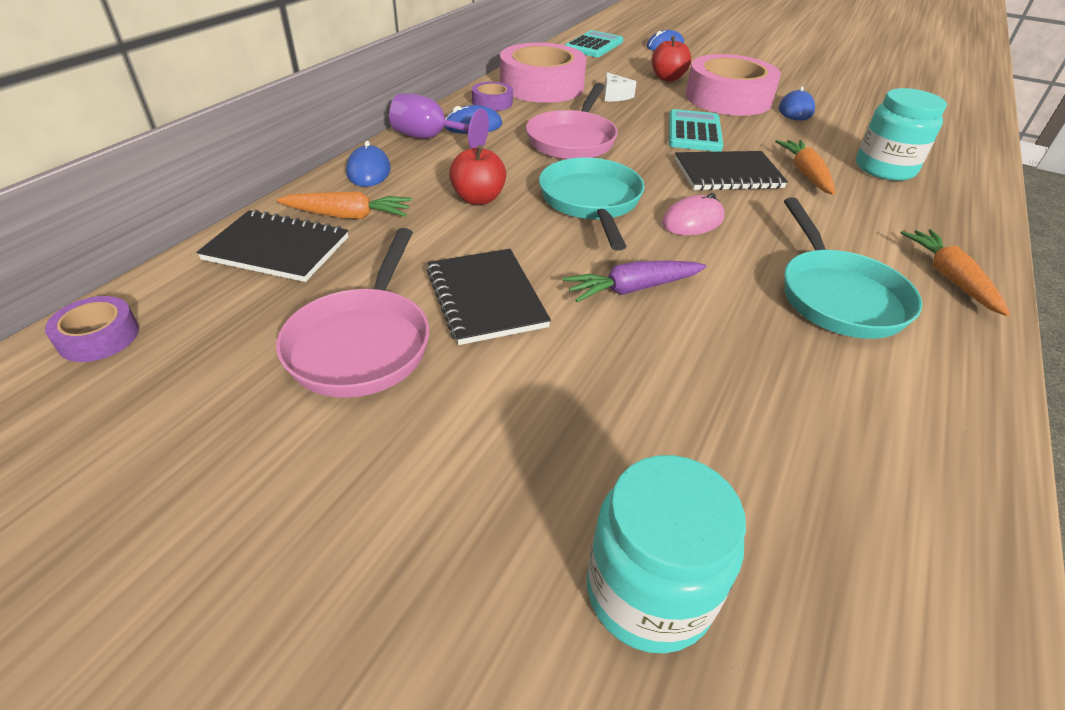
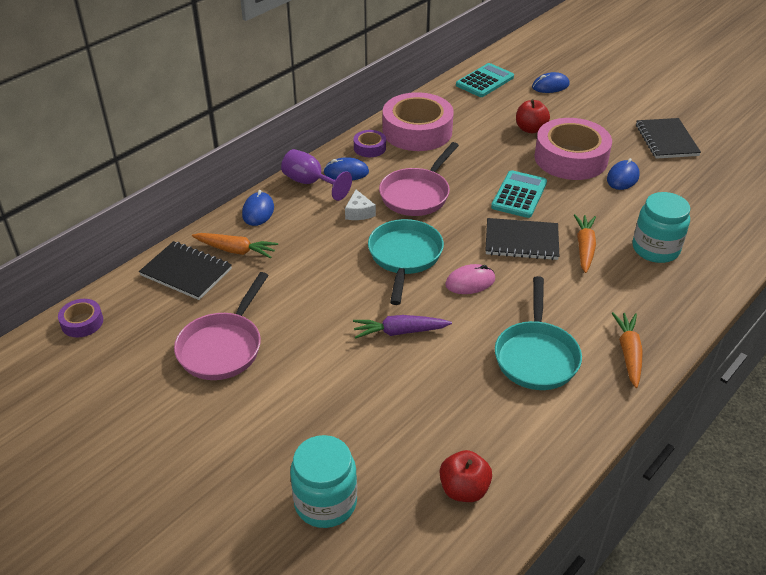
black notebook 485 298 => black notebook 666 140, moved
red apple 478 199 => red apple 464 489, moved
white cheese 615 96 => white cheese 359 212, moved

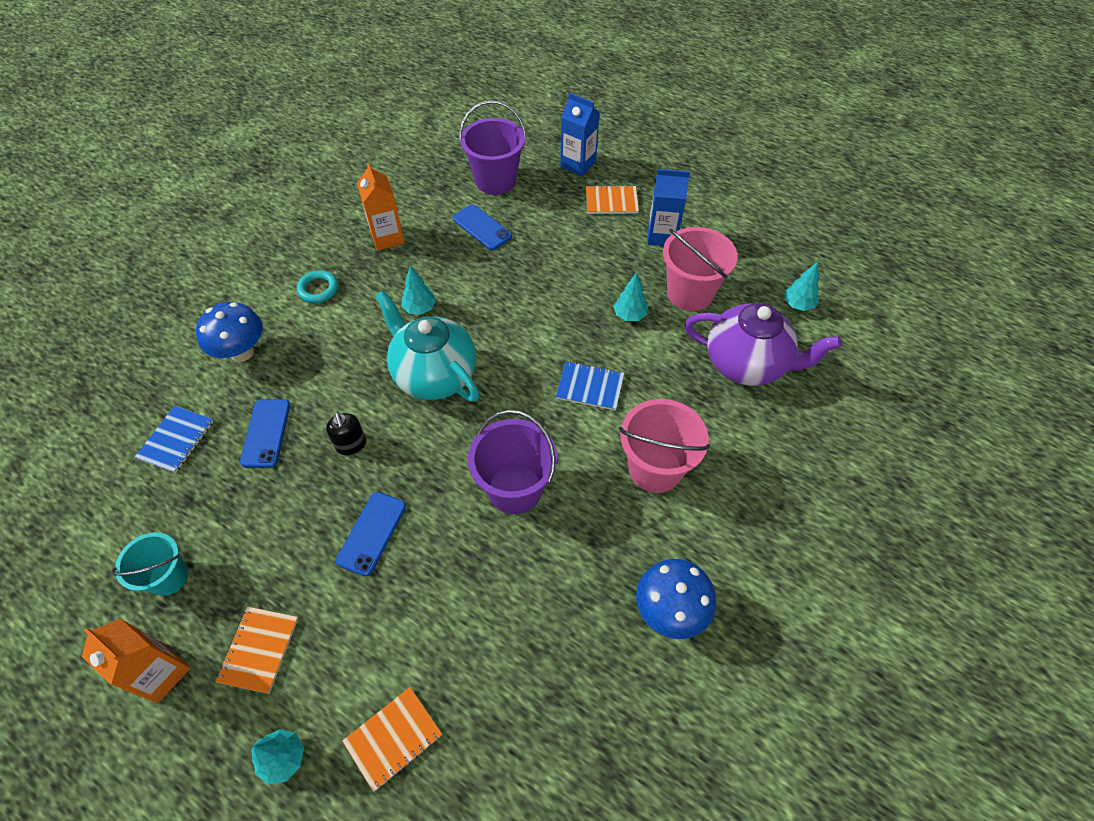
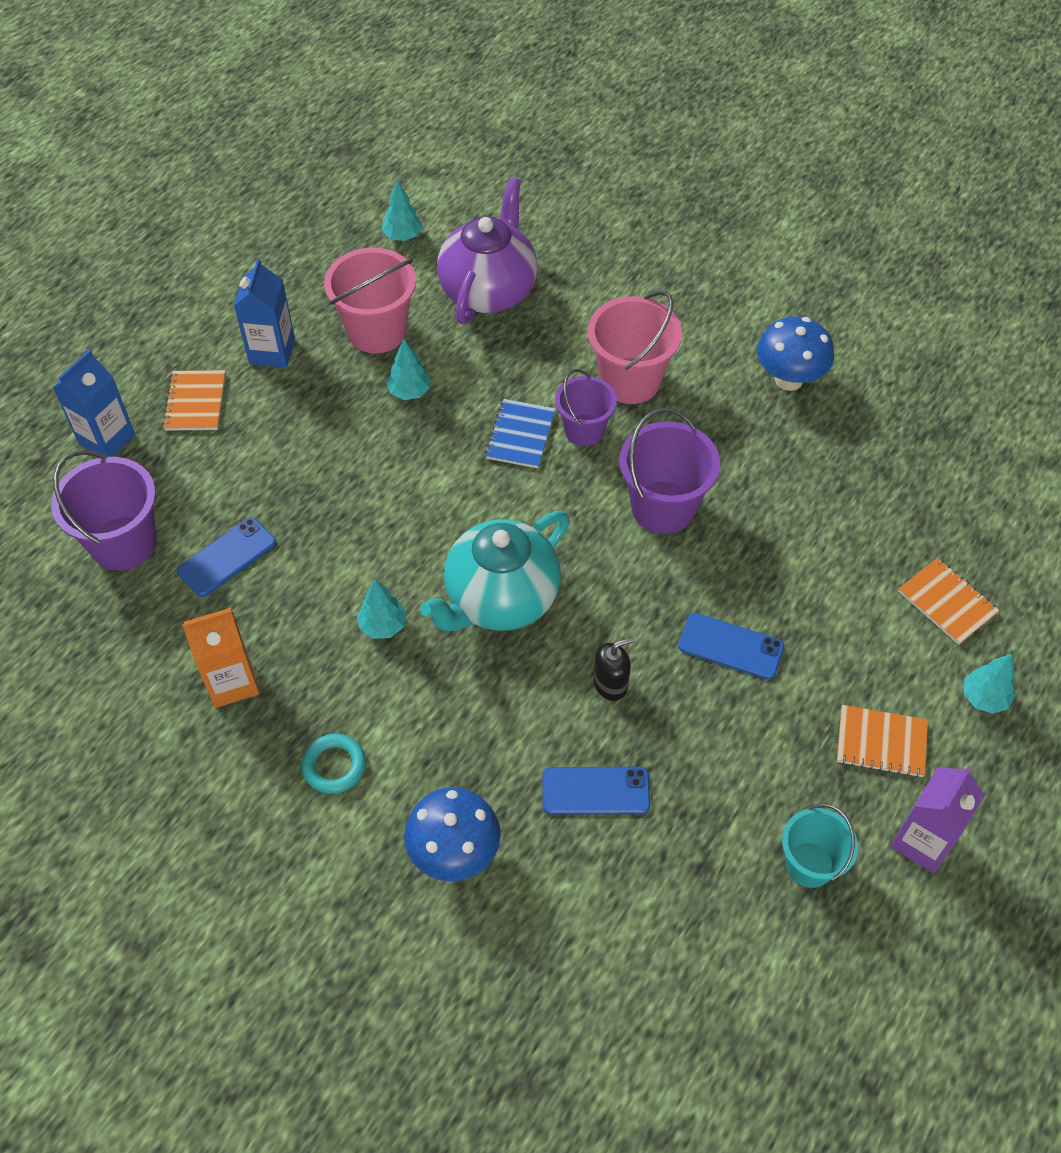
orange carton 161 673 => purple carton 922 841
blue notebook 176 440 => nothing
nothing => purple bucket 584 430

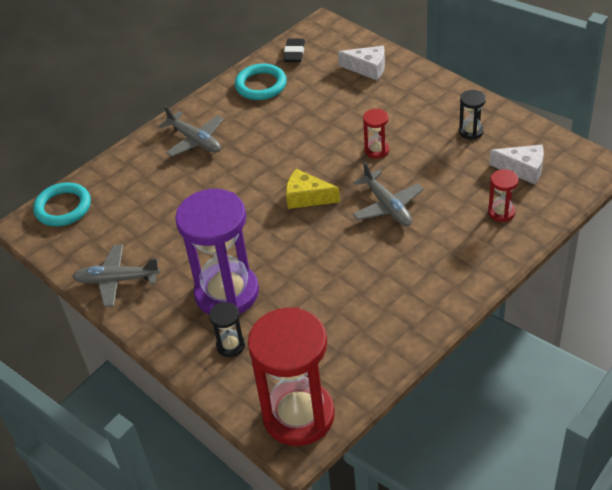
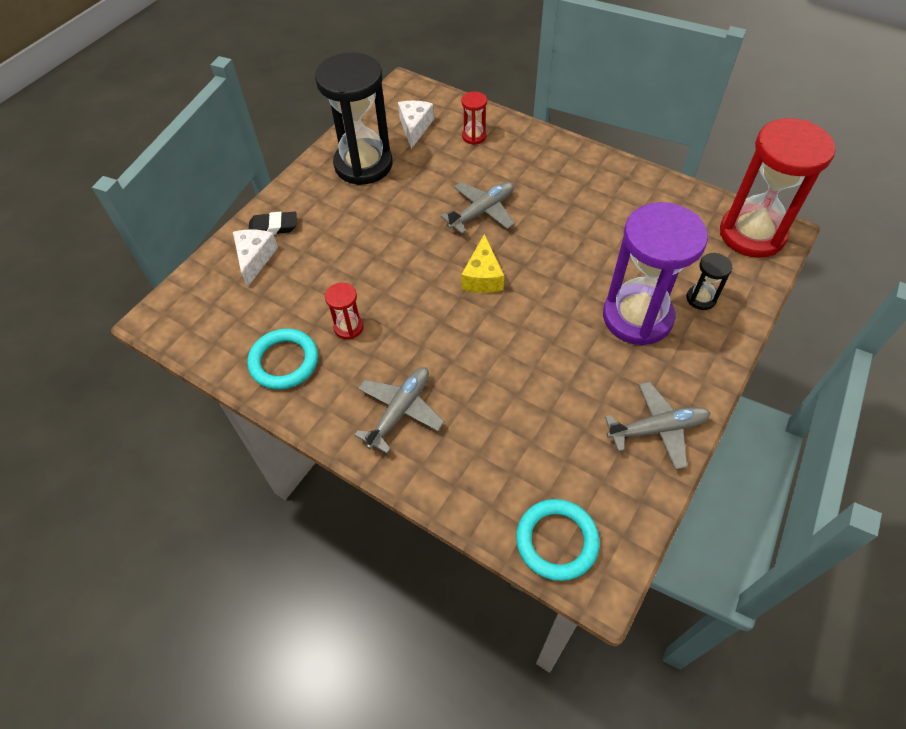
grey plane 117 280 => grey plane 657 429, 90 degrees counterclockwise
black eraser 294 53 => black eraser 273 227, moved
red hourglass 377 150 => red hourglass 348 327, moved
black hourglass 471 131 => black hourglass 363 165, x2.33

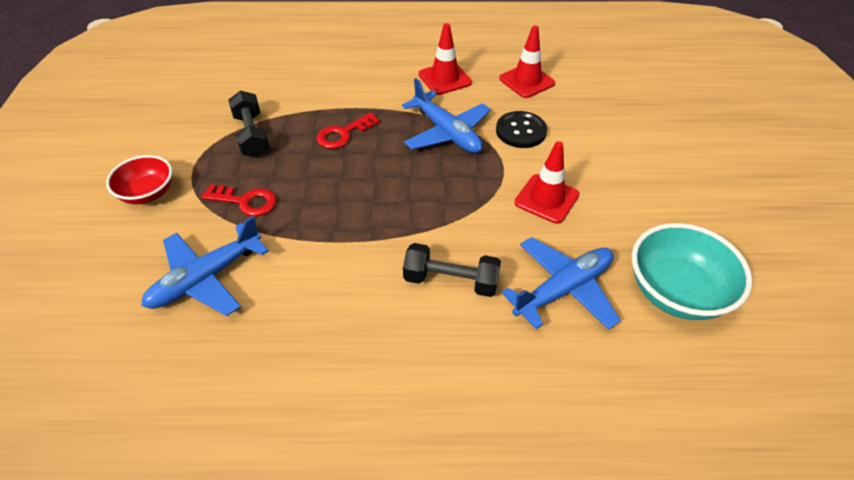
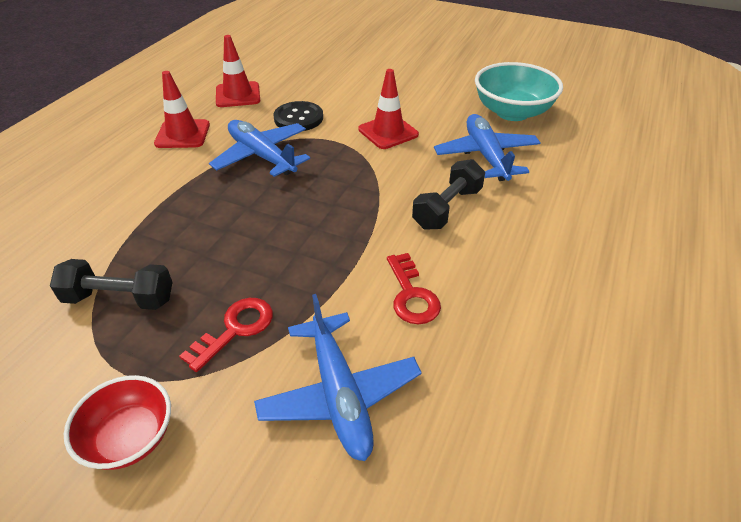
red key 343 134 => red key 411 295, moved
blue plane 447 133 => blue plane 262 156, 120 degrees counterclockwise

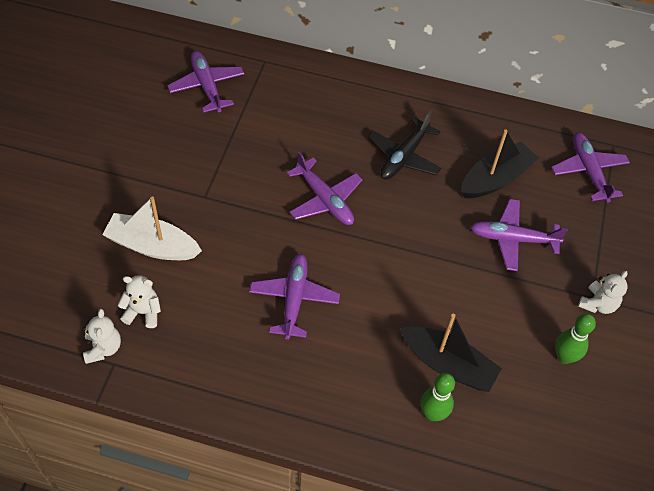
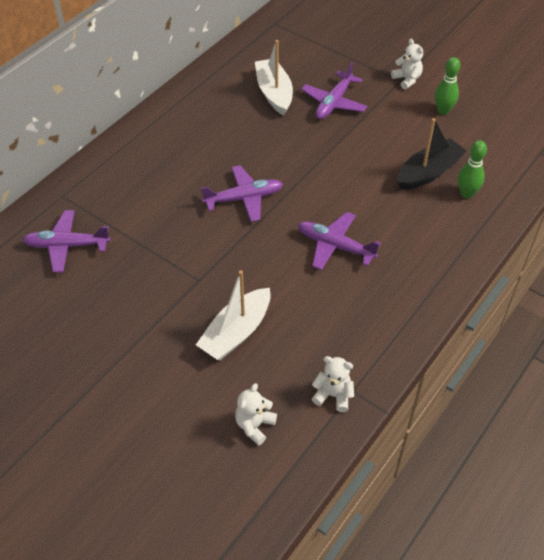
white teddy bear 143 312 => white teddy bear 254 425, moved
black plane 404 156 => nothing
black boat 495 179 => white boat 274 93
purple plane 588 171 => nothing

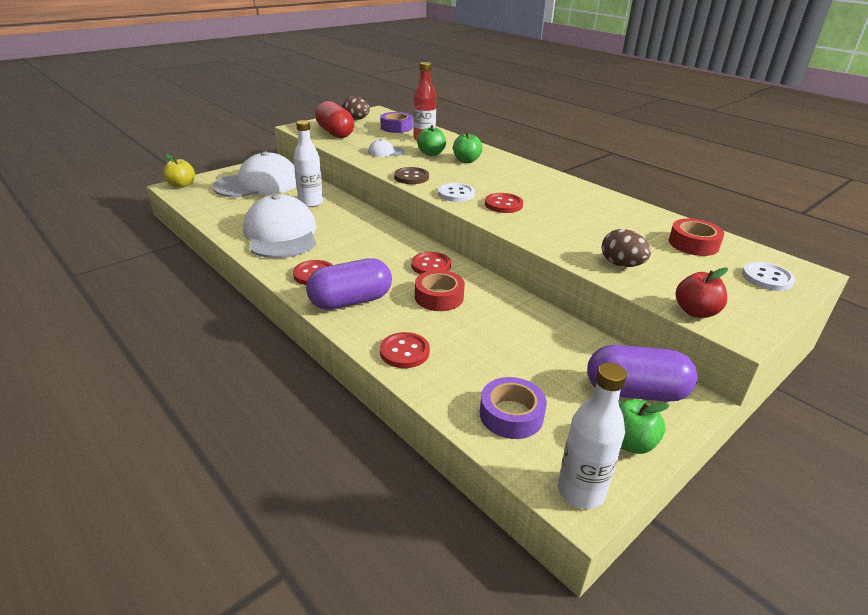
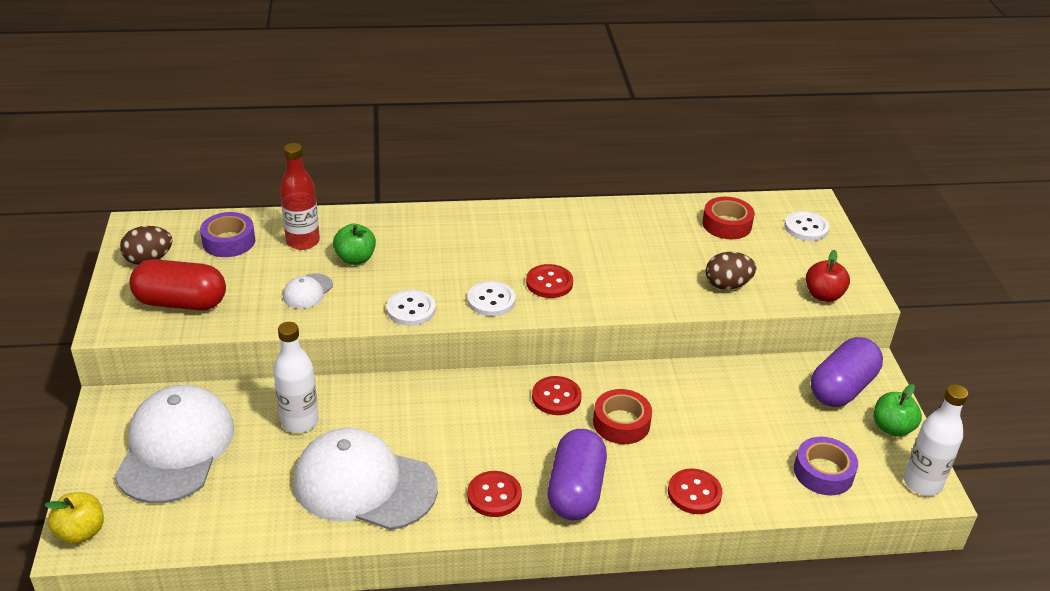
brown button 411 177 => white button 411 309
green apple 466 161 => nothing

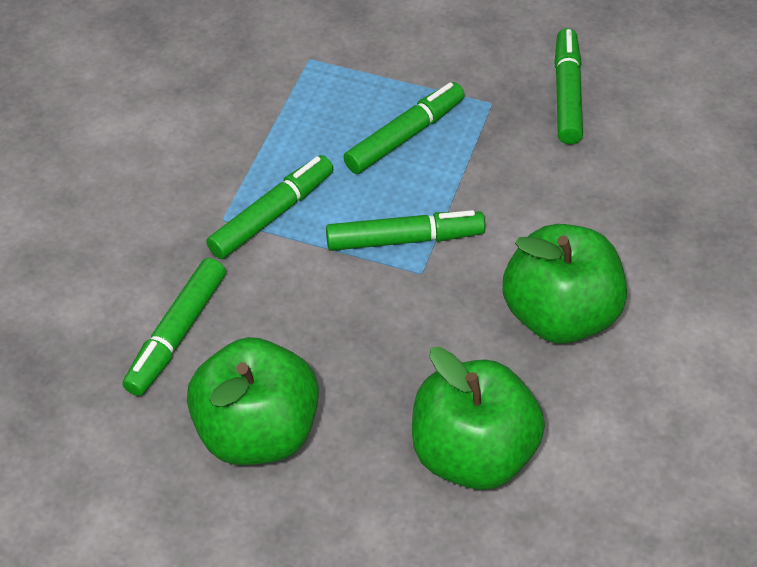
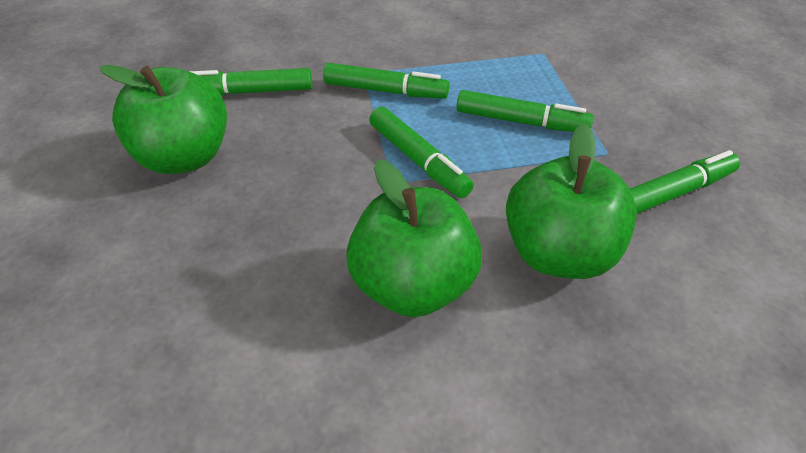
green apple 472 454 => green apple 559 254, moved

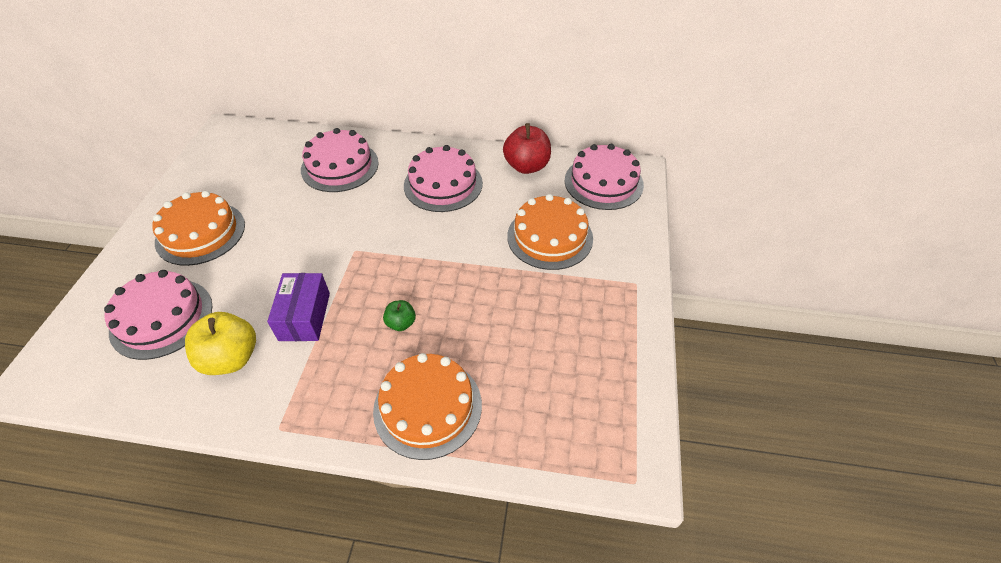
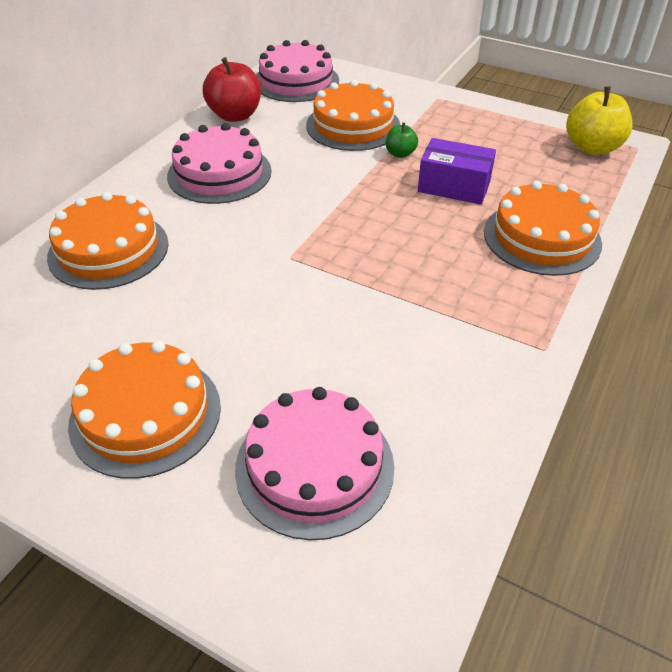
yellow apple 231 358 => yellow apple 592 148, moved
purple box 304 316 => purple box 454 186, moved
pink cake 340 166 => orange cake 108 250
green apple 401 323 => green apple 400 154, moved

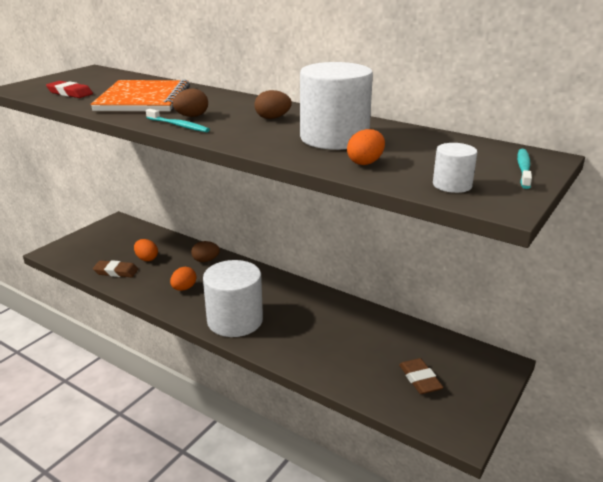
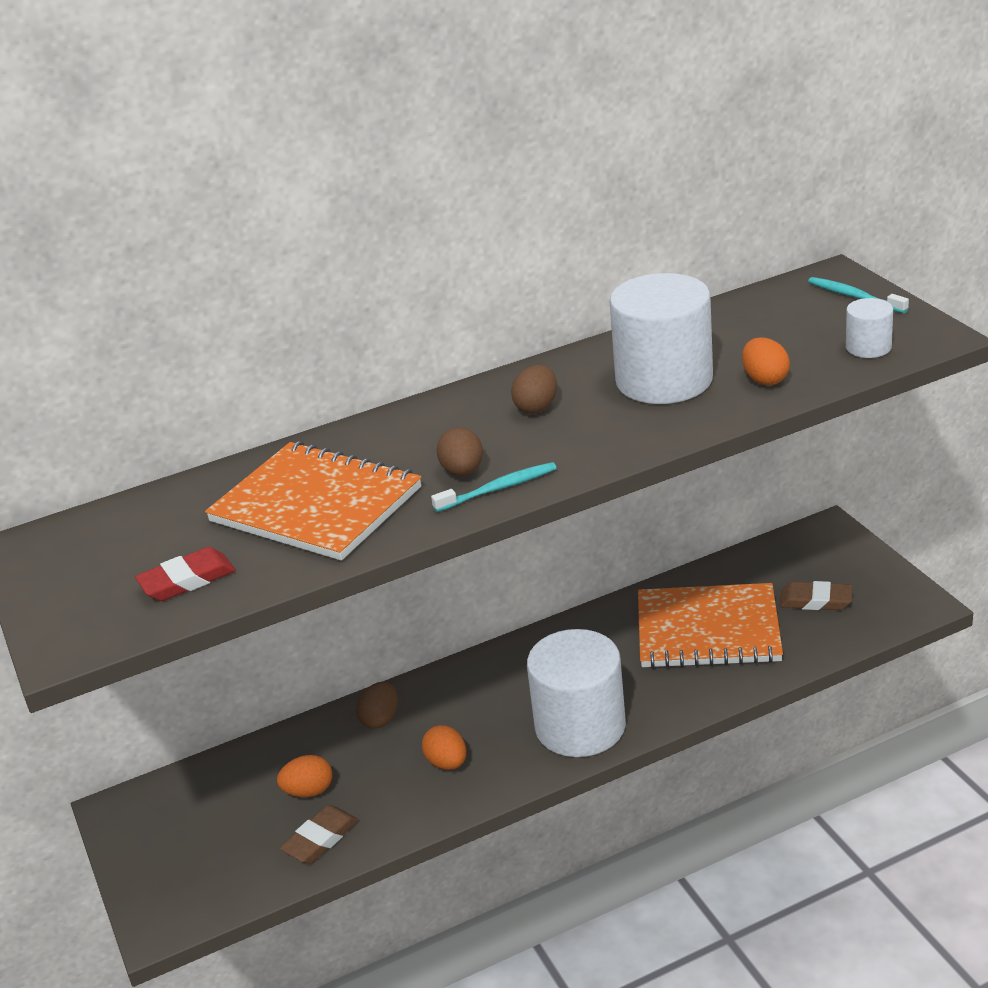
nothing => orange notebook 708 630

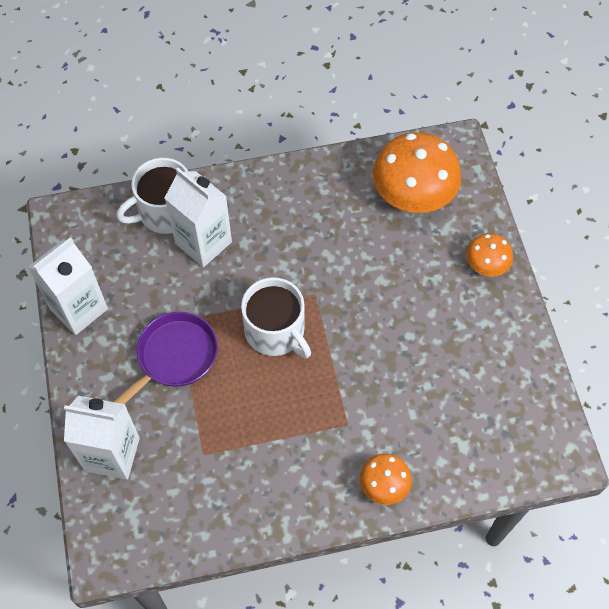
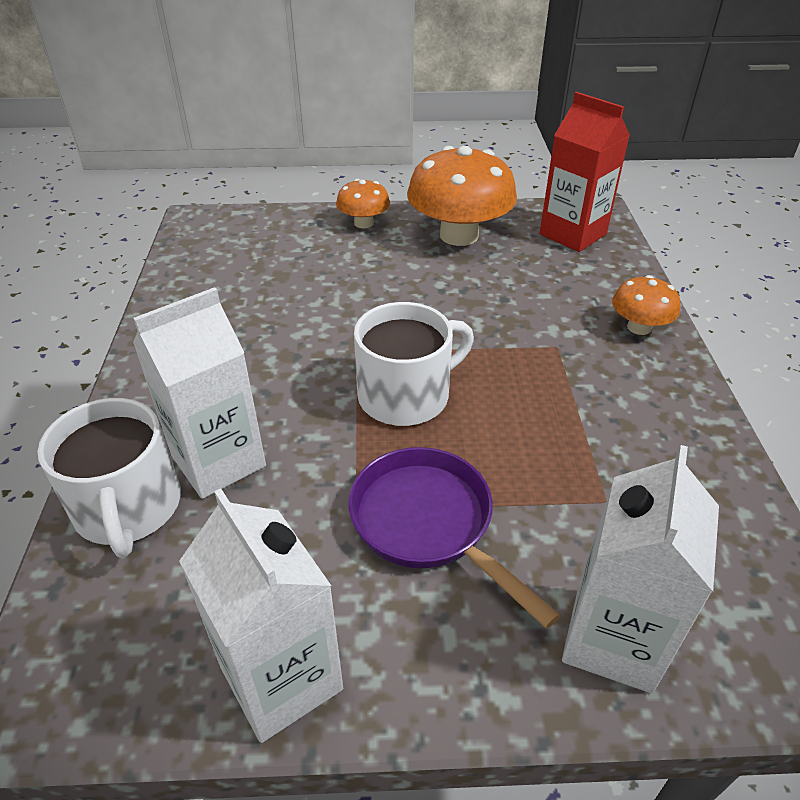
orange mushroom 413 195 => orange mushroom 459 235, moved
nothing => red carton 572 234

